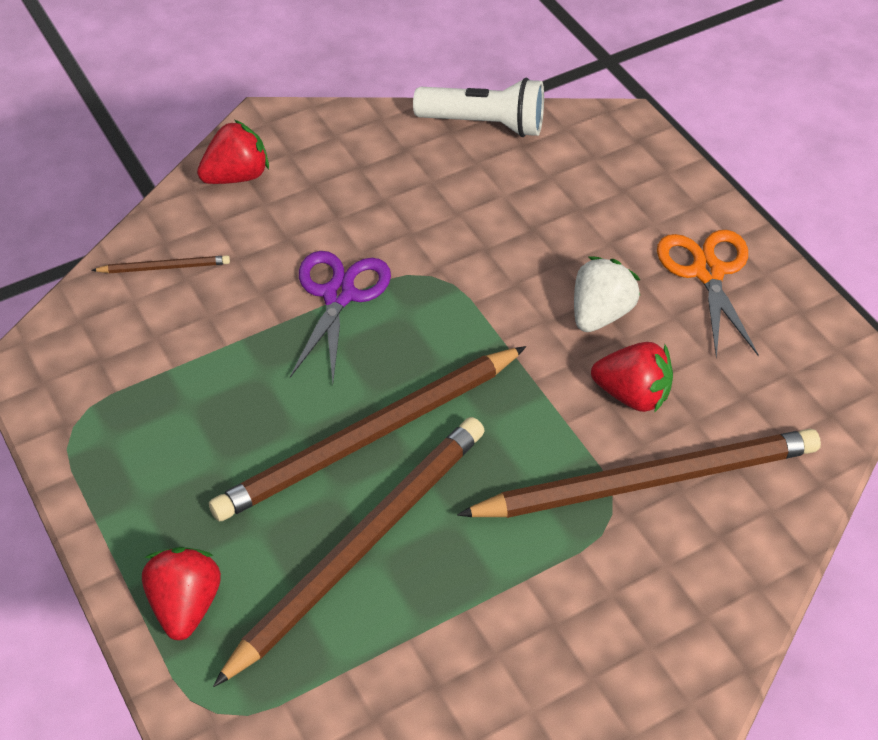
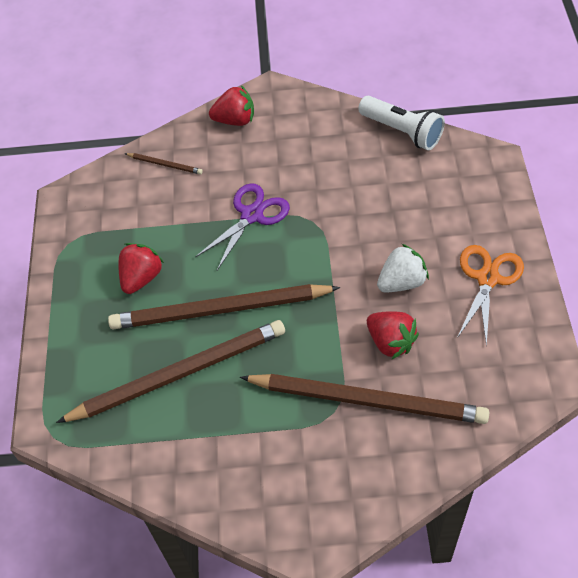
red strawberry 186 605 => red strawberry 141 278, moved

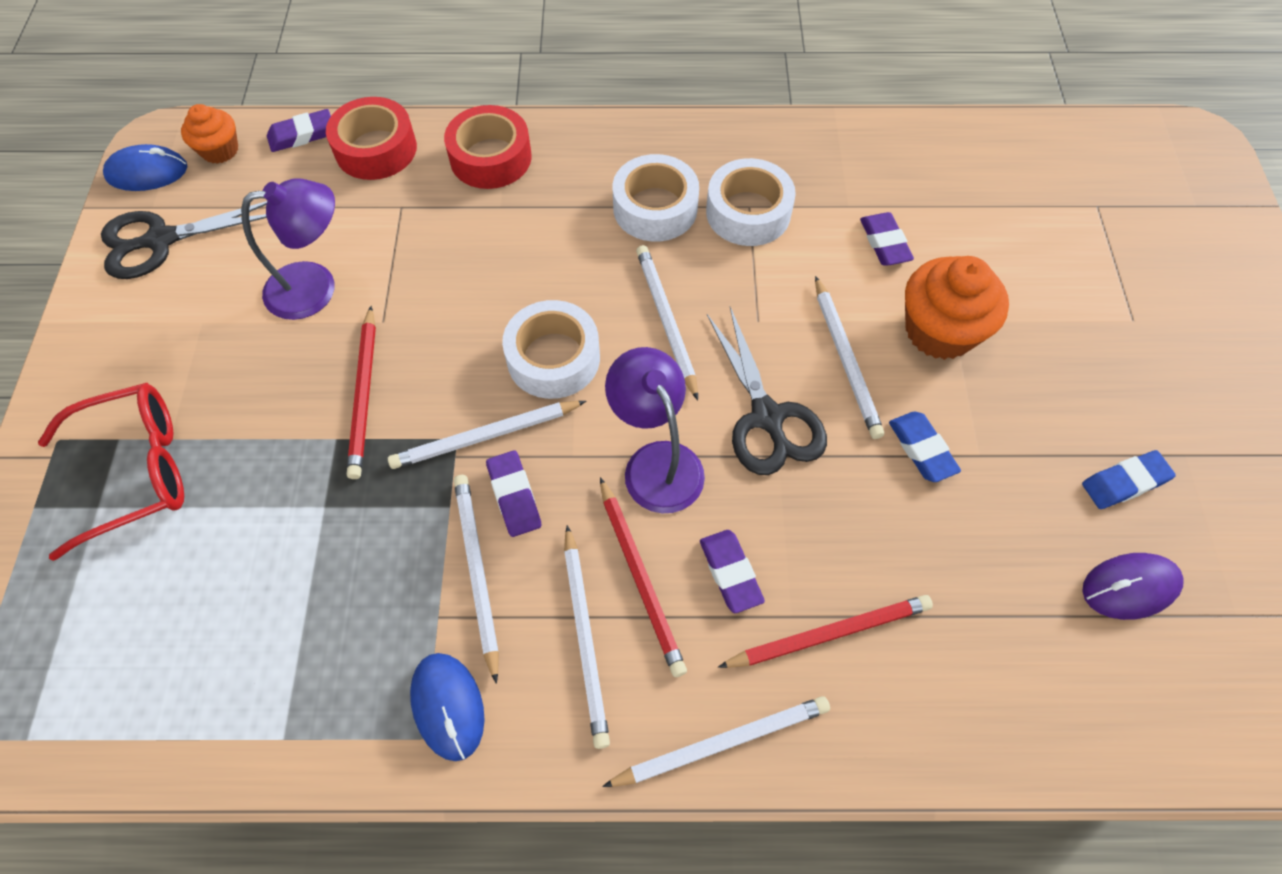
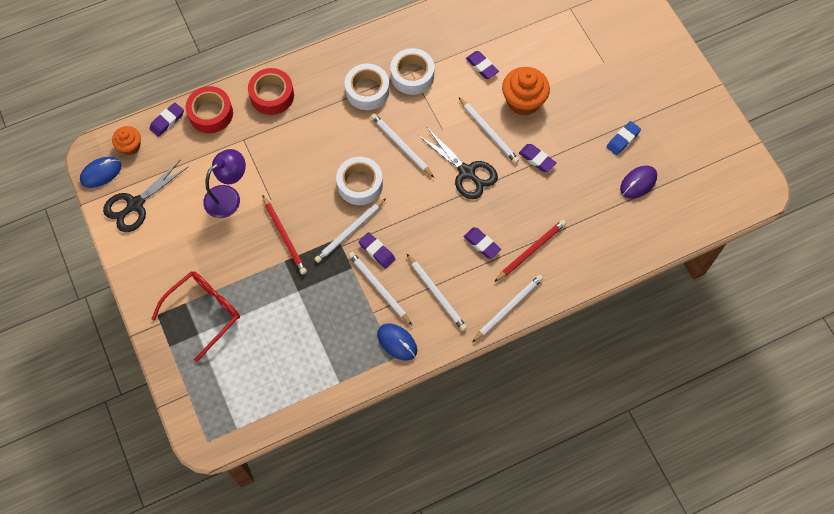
red pencil 640 578 => nothing
purple lamp 656 462 => nothing
blue eraser 921 449 => purple eraser 537 159

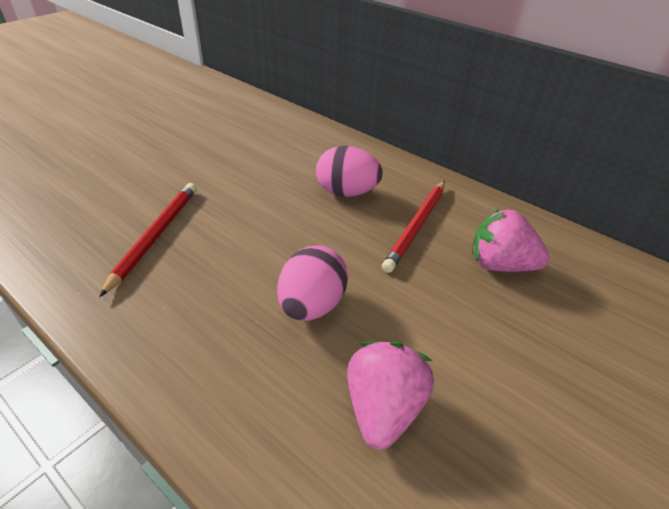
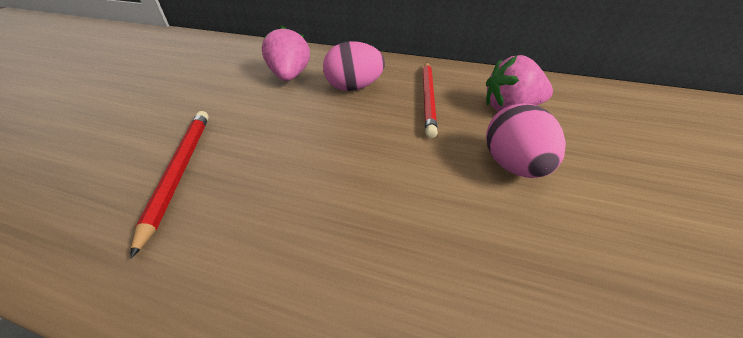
pink egg 311 305 => pink egg 513 166, moved
pink strawberry 383 408 => pink strawberry 290 76, moved

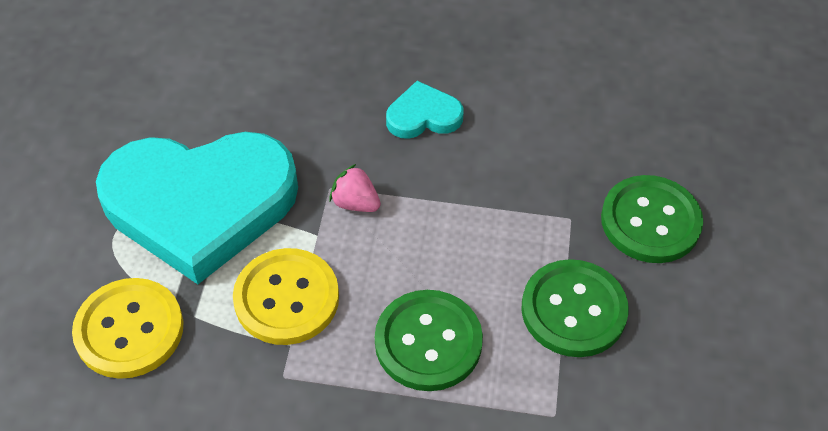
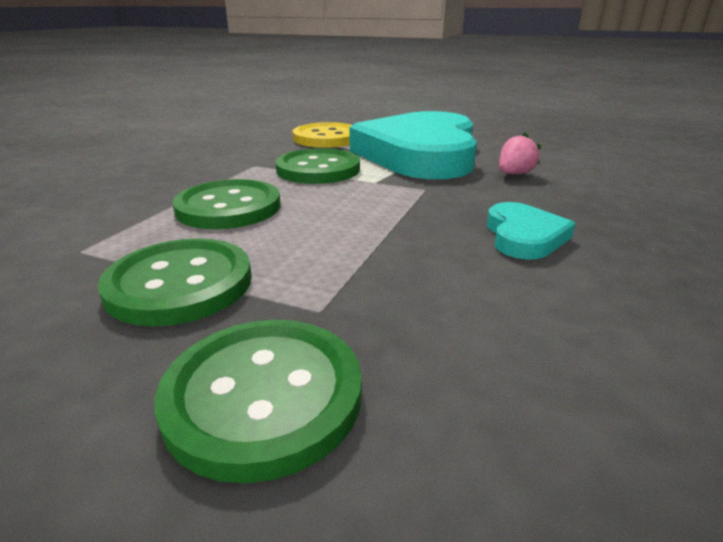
yellow button 286 298 => green button 318 169
pink strawberry 355 203 => pink strawberry 514 174, moved

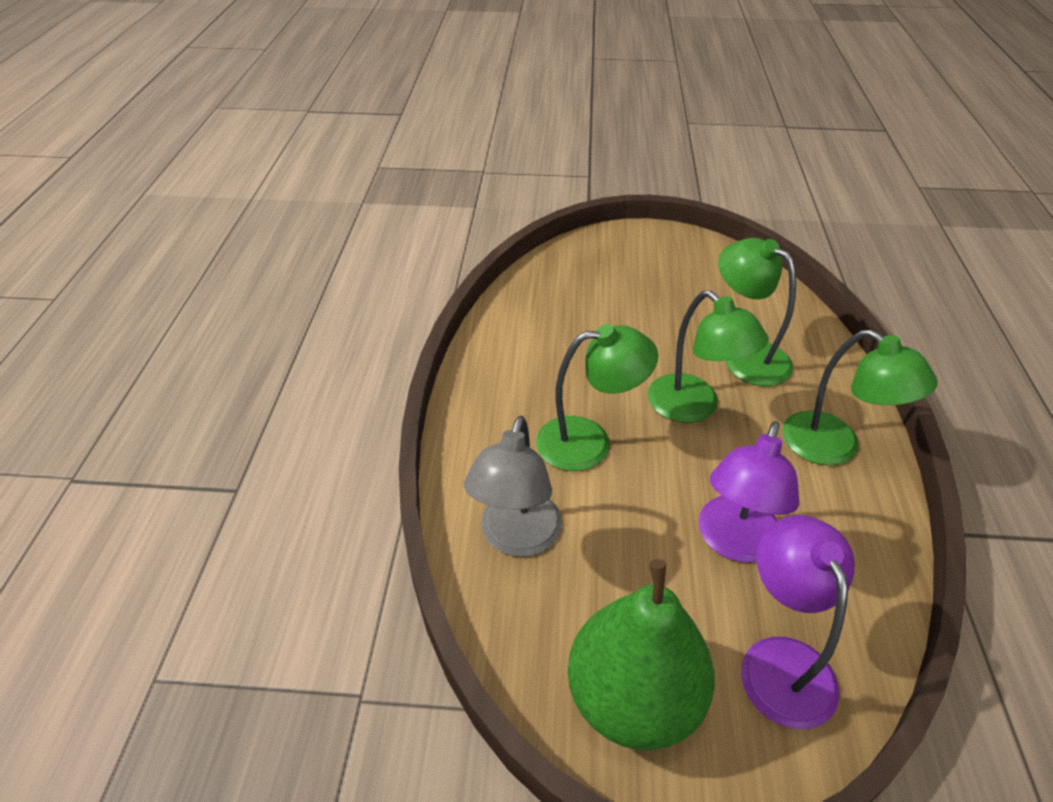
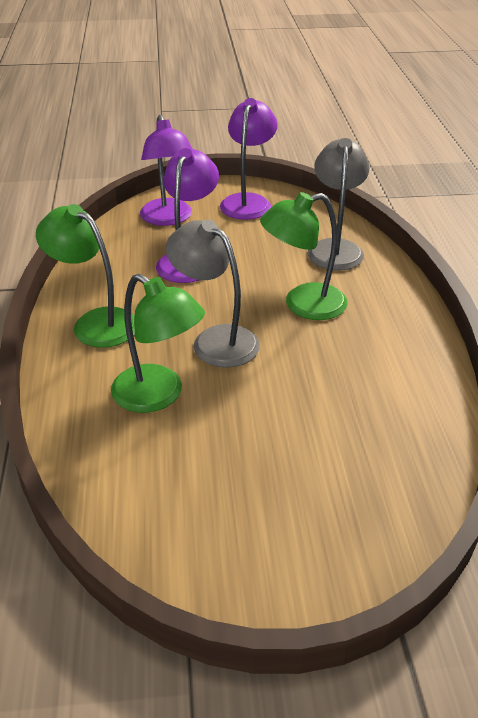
green pear 634 698 => purple lamp 248 201
green lamp 693 407 => grey lamp 215 340

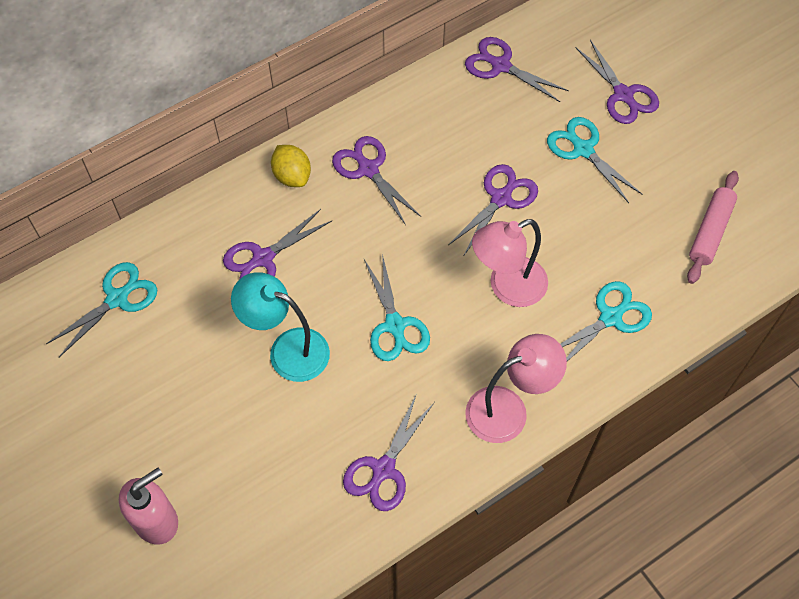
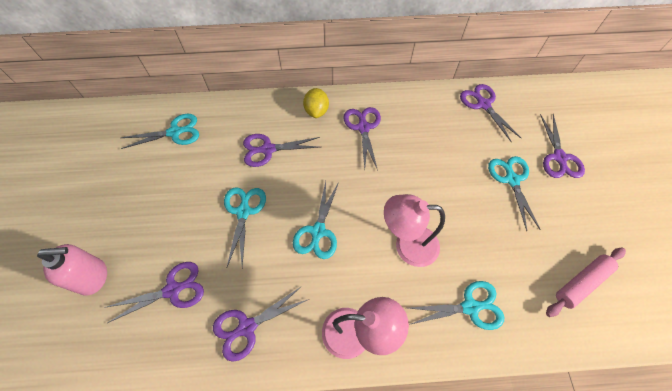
turquoise lamp 287 349 => turquoise scissors 243 211
purple scissors 501 198 => purple scissors 173 290, moved

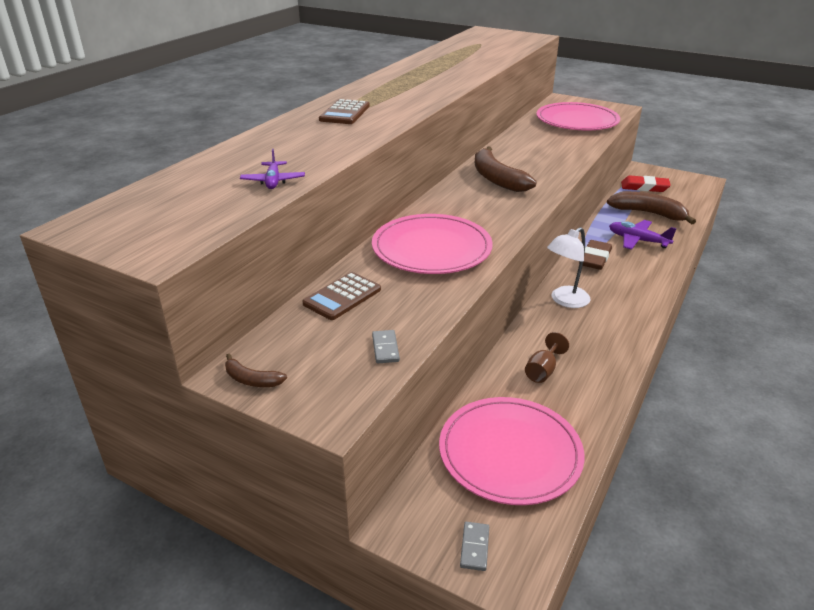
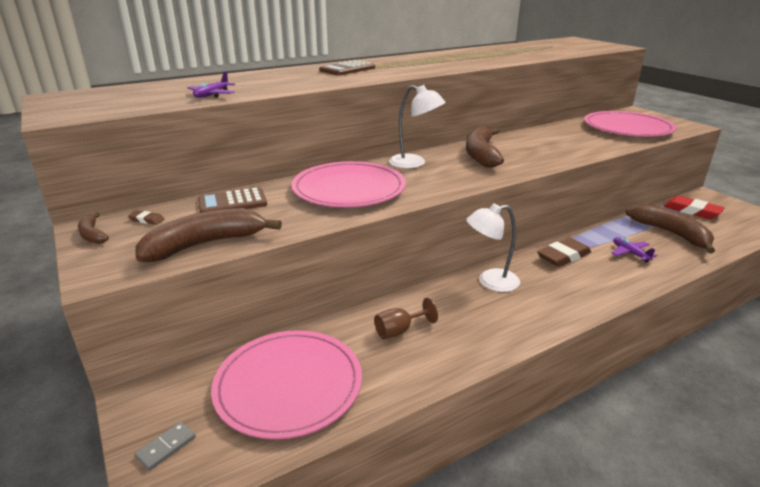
grey domino 385 348 => brown banana 205 244
purple plane 637 240 => purple plane 630 253, x0.65
nothing => brown eraser 146 220
nothing => white lamp 414 163

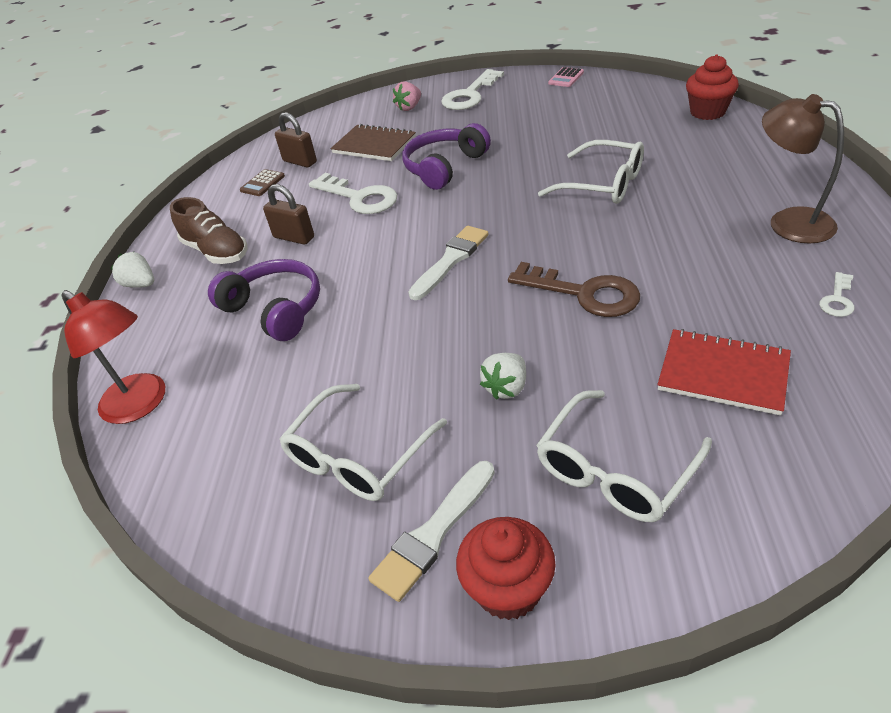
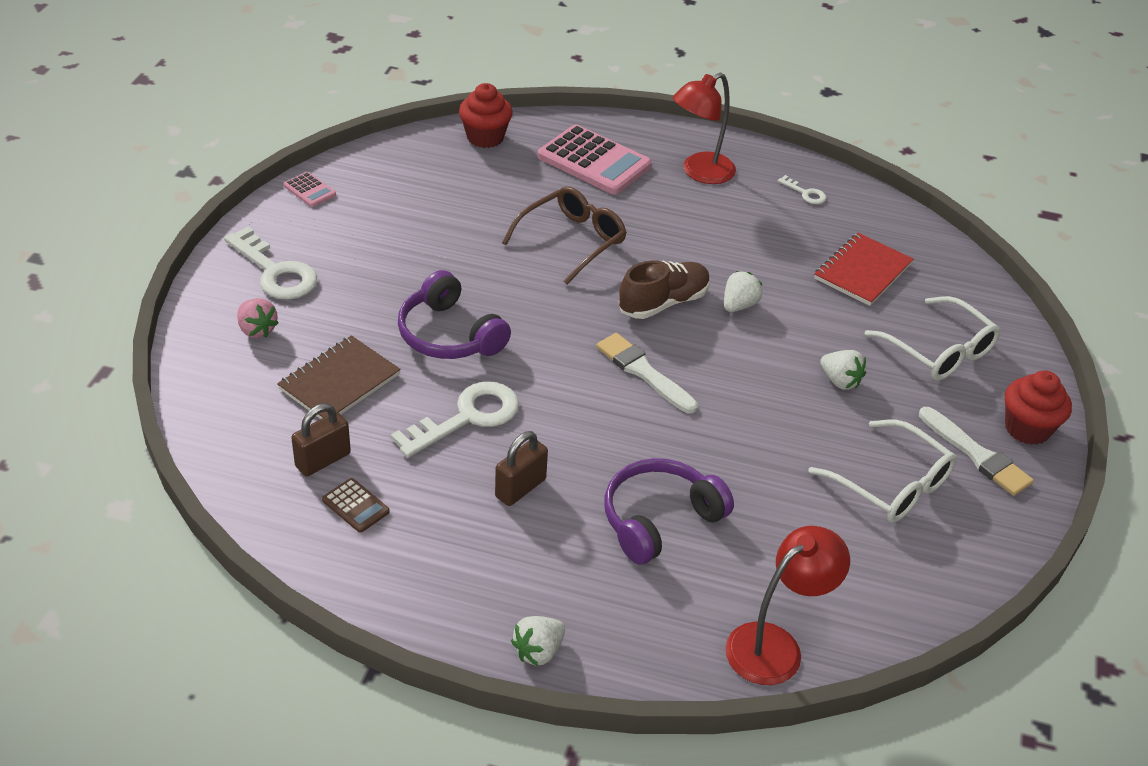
brown shoe 216 251 => brown shoe 663 303, moved
brown key 584 293 => white strawberry 739 305
white glasses 603 184 => brown glasses 572 241
brown lamp 788 222 => red lamp 700 173
nothing => pink calculator 594 161

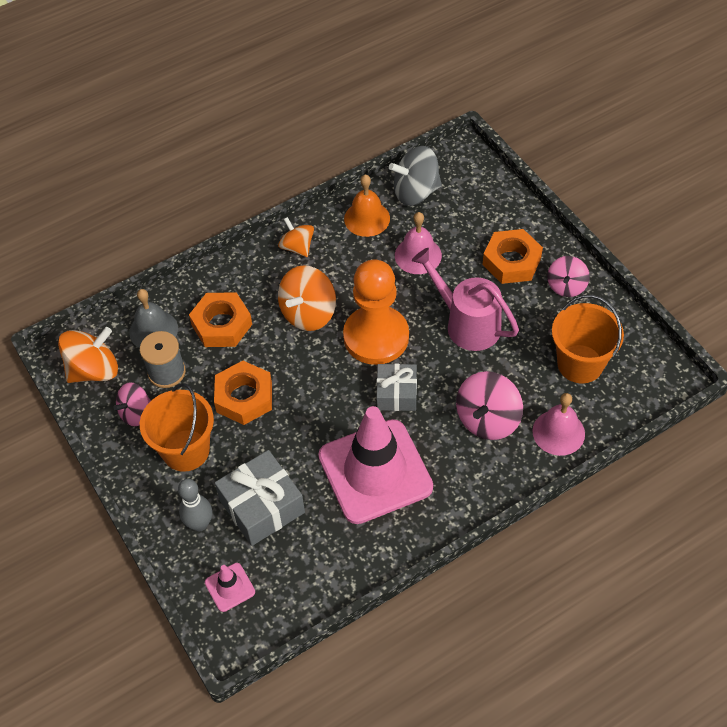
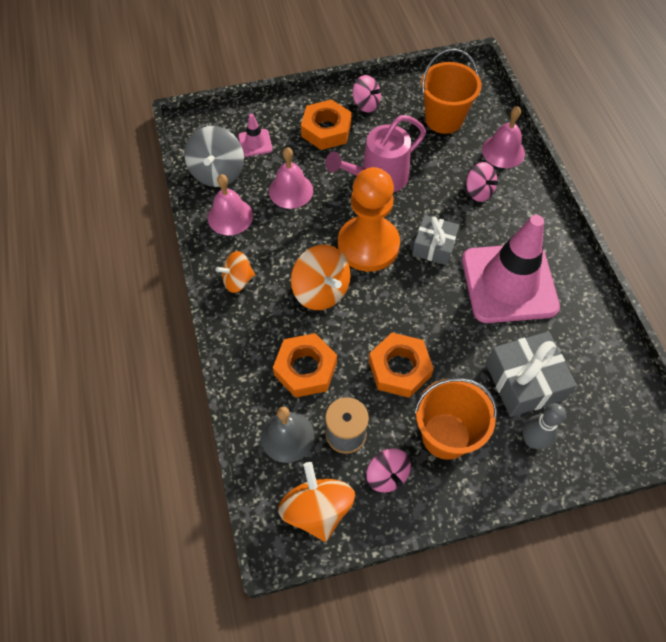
pink traffic cone 230 587 => pink traffic cone 255 143, moved
orange bell 367 218 => pink bell 230 216
pink spinning top 487 419 => pink spinning top 478 191, x0.64

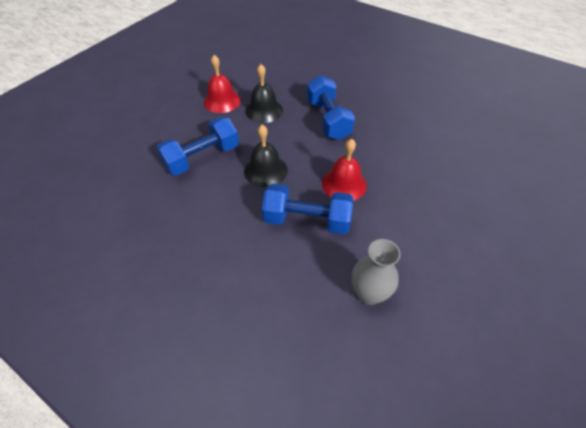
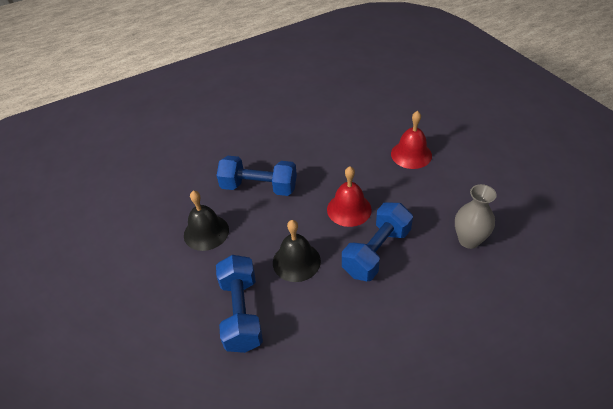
red bell 222 101 => red bell 411 154, moved

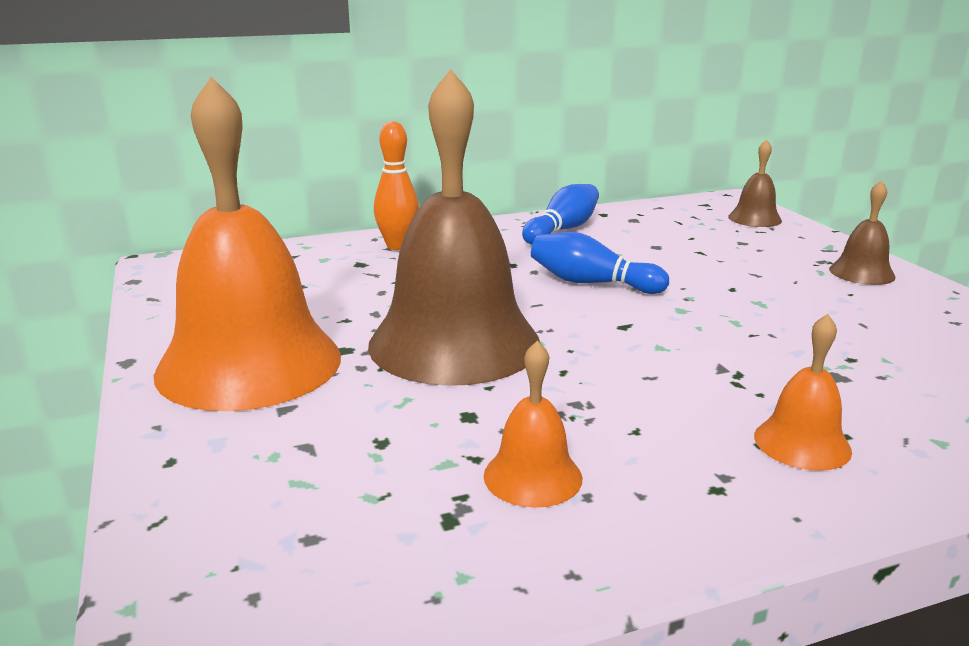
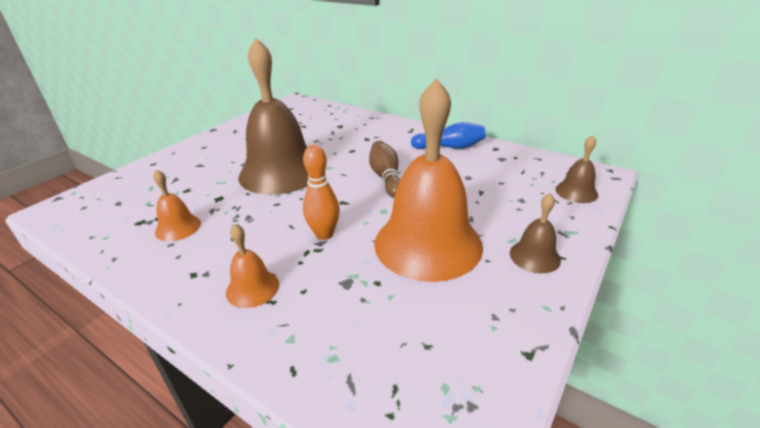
orange bell 249 364 => orange bell 428 243, moved
orange bowling pin 398 246 => orange bowling pin 324 234, moved
blue bowling pin 592 283 => brown bowling pin 386 178

